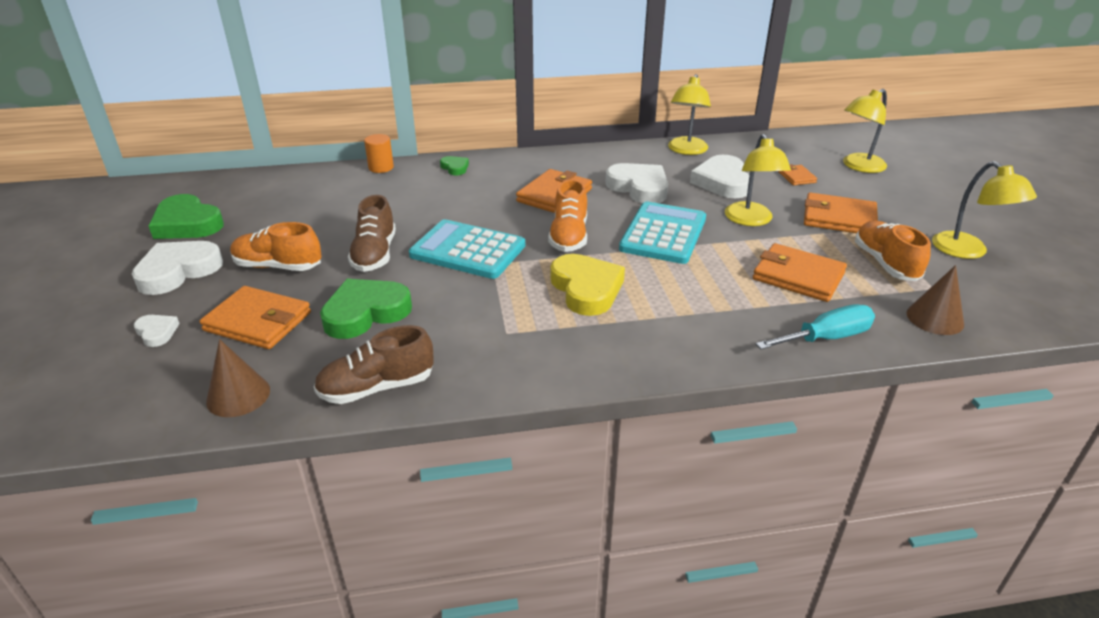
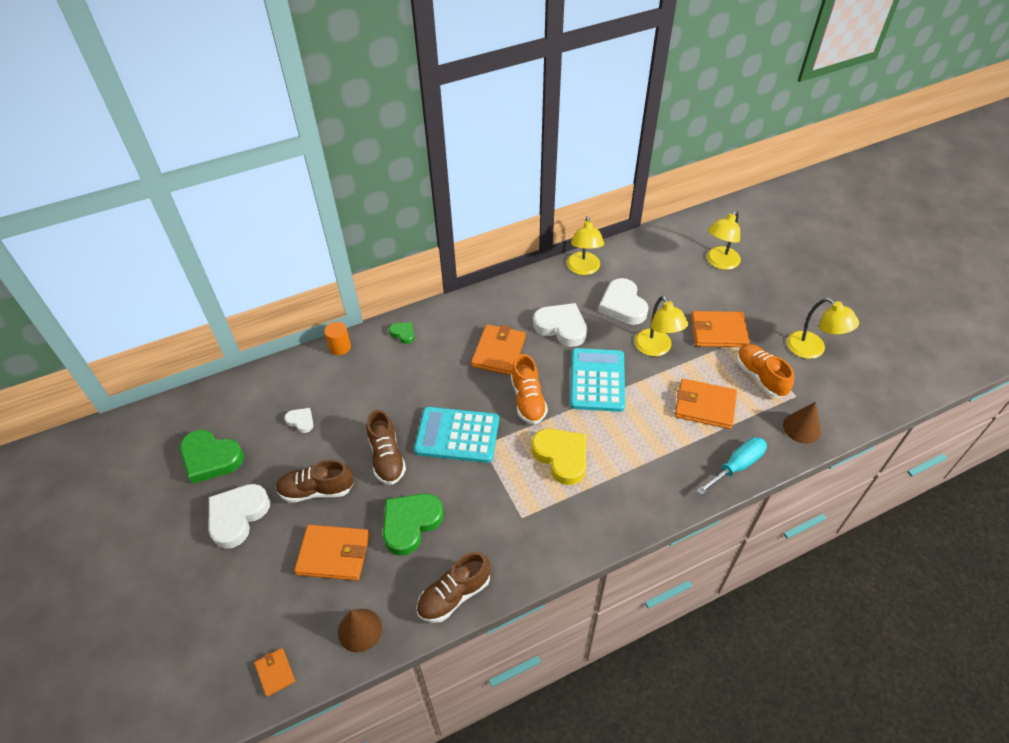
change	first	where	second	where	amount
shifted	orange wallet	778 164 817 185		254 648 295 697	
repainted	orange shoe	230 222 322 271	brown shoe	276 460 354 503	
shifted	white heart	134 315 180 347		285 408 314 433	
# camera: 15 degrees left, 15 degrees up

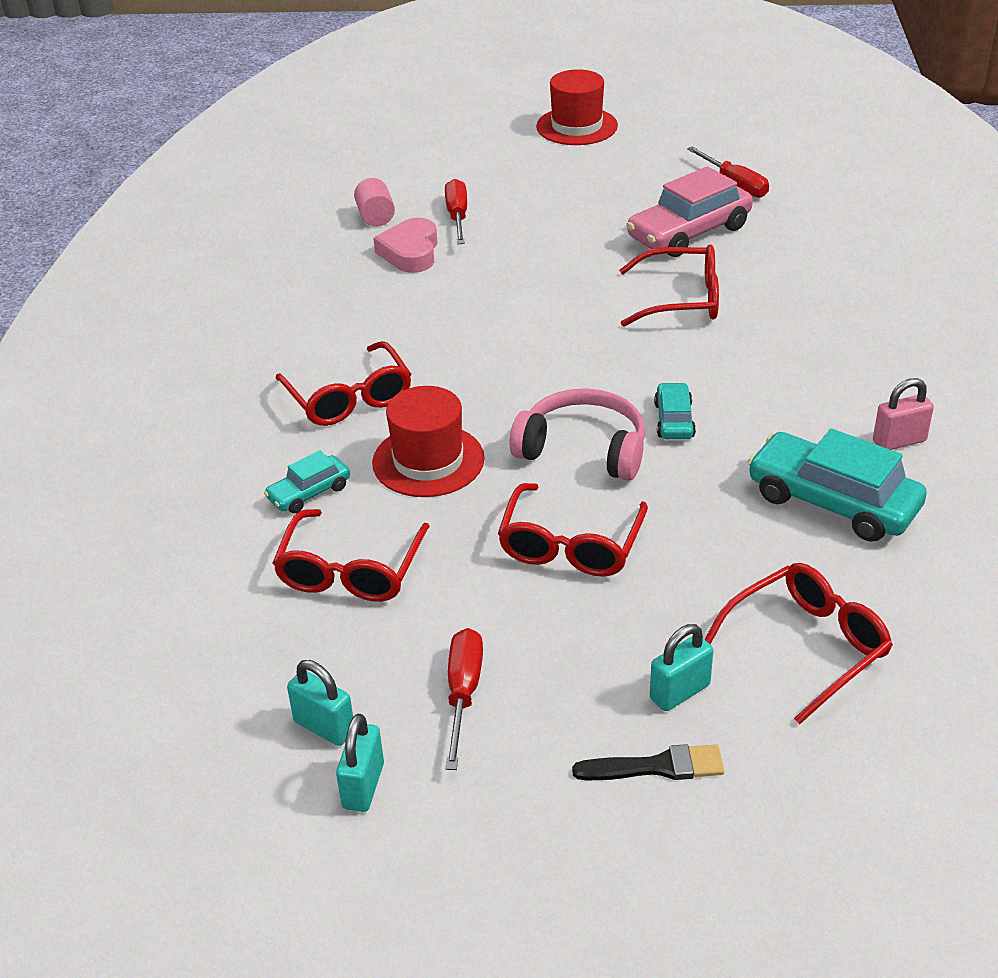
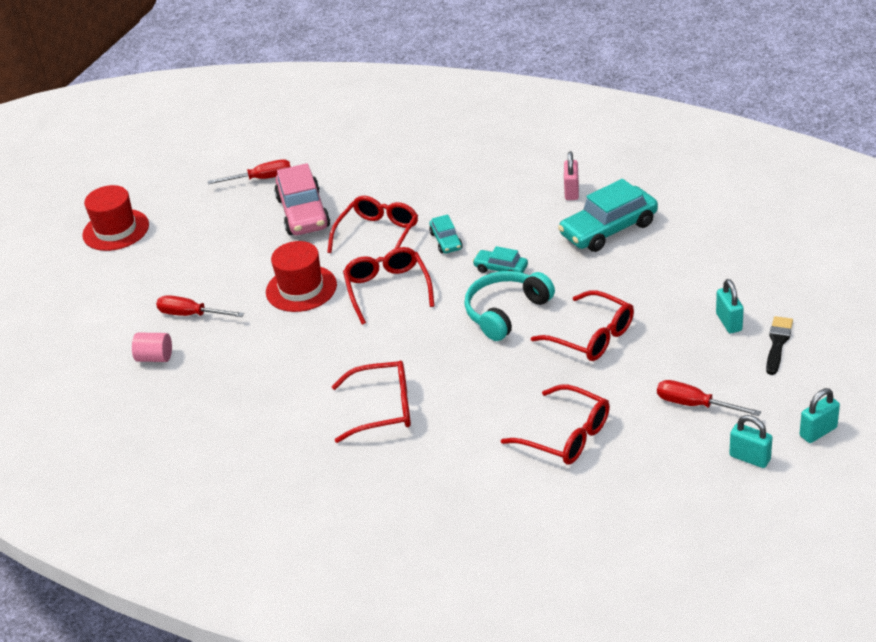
change	first	where	second	where	amount
gone	pink heart	373 218 438 273			
shifted	red hat	372 386 485 497		266 241 337 312	
repainted	pink headphones	510 388 645 481	turquoise headphones	464 271 555 341	
shifted	turquoise car	264 450 350 513		429 214 463 253	
shifted	red glasses	704 563 893 725		343 247 434 325	
shifted	turquoise padlock	287 660 353 746		800 388 840 443	
# camera: 65 degrees left, 0 degrees up

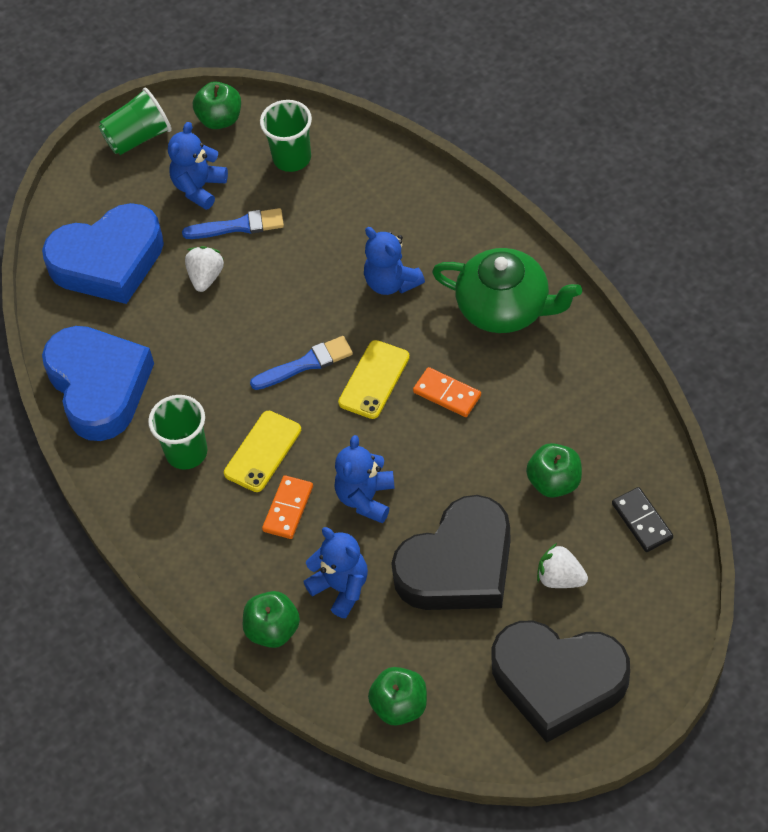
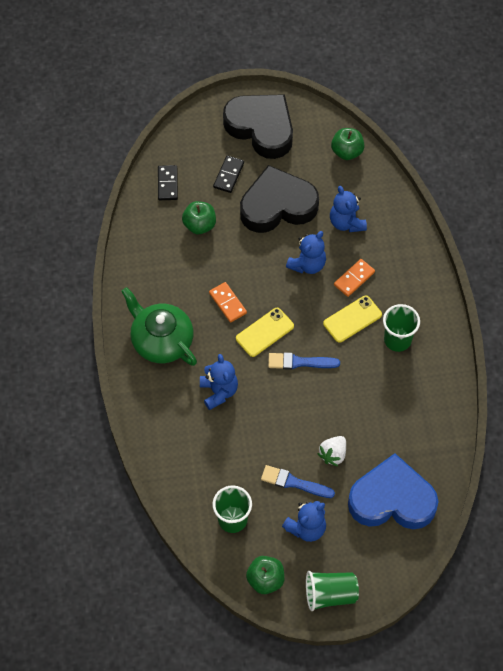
change	first	where	second	where	amount
gone	blue heart	42 326 154 441			
swapped	white strawberry	537 543 588 588	black domino	213 155 244 193	
gone	green apple	243 591 300 648			
# camera: 160 degrees left, 5 degrees up

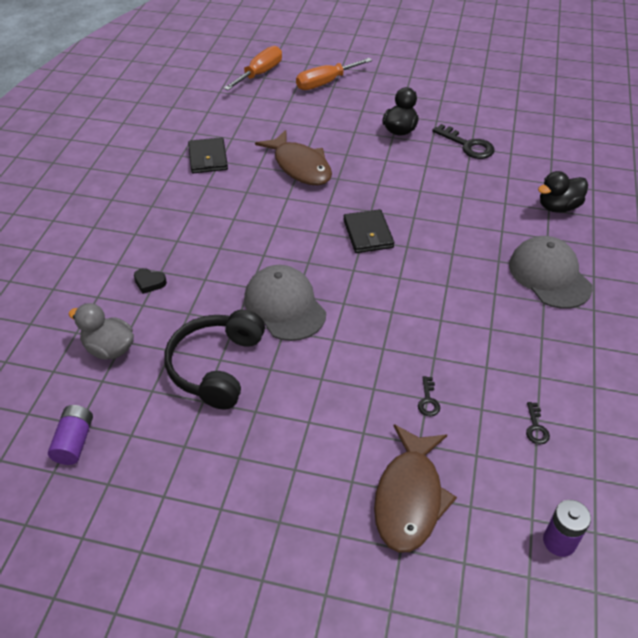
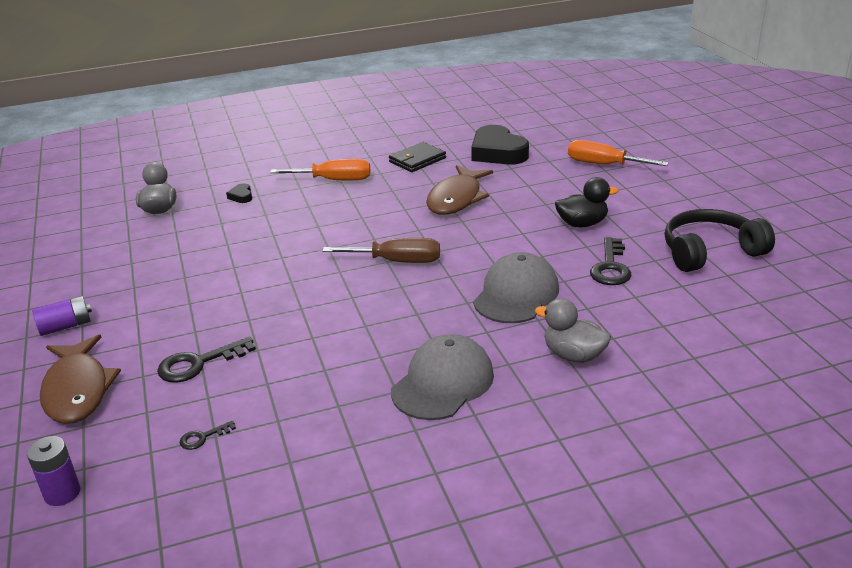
change	first	where	second	where	amount
shifted	orange screwdriver	224 46 282 90		270 159 370 180	
repainted	black duck	538 171 588 213	grey duck	535 298 611 363	
swapped	black wallet	343 209 394 253	brown screwdriver	322 238 440 263	
shifted	grey cap	244 265 326 341		473 252 559 323	
shifted	black headphones	164 310 265 410		665 209 775 272	
scaled	black key	418 376 440 417		157 337 256 383	x1.94
shifted	purple battery	48 405 93 465		32 296 92 336	
rotated	brown fish	374 424 457 553		40 335 121 424	90 degrees counterclockwise
new			black heart	471 125 529 165	
# camera: 60 degrees right, 15 degrees down

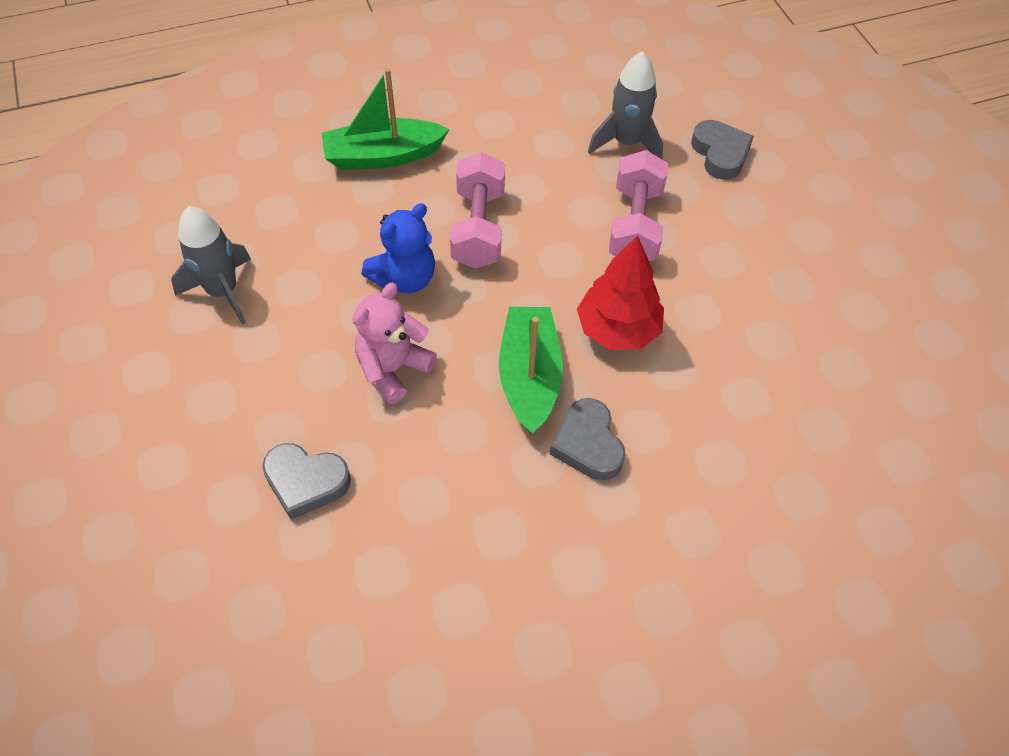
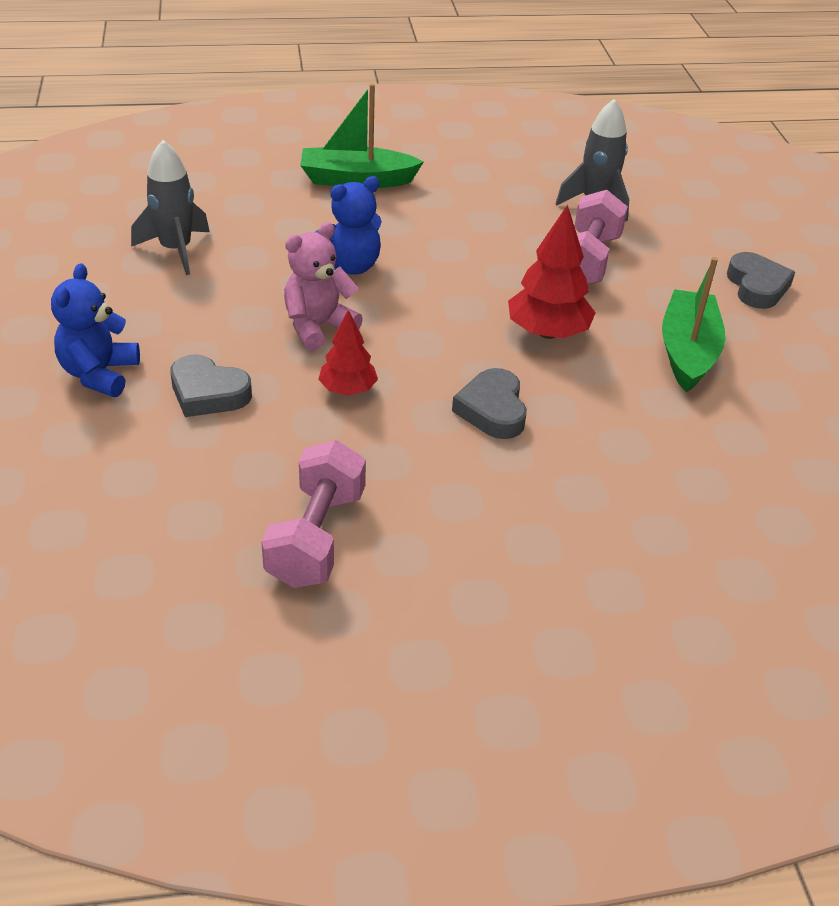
change	first	where	second	where	amount
shifted	grey heart	691 120 754 180		727 252 795 309	
shifted	pink dumbbell	450 152 505 269		261 440 366 588	
shifted	green boat	499 307 563 434		662 257 726 392	
new			blue teddy bear	51 263 140 397	
new			red tree	318 310 378 396	
# camera: 10 degrees right, 15 degrees down

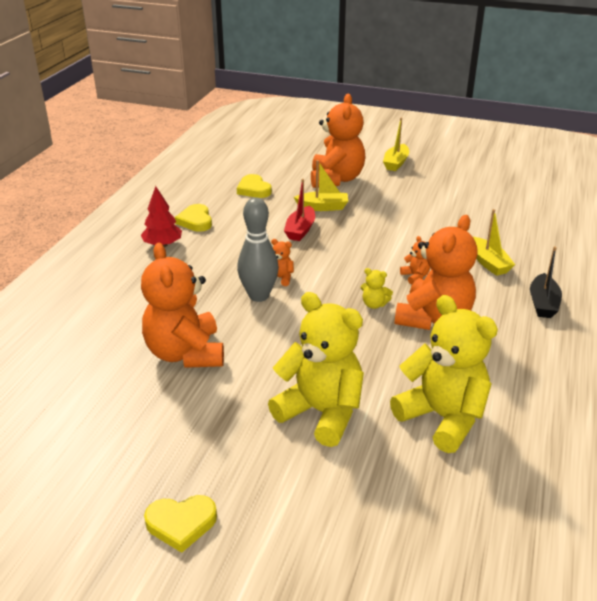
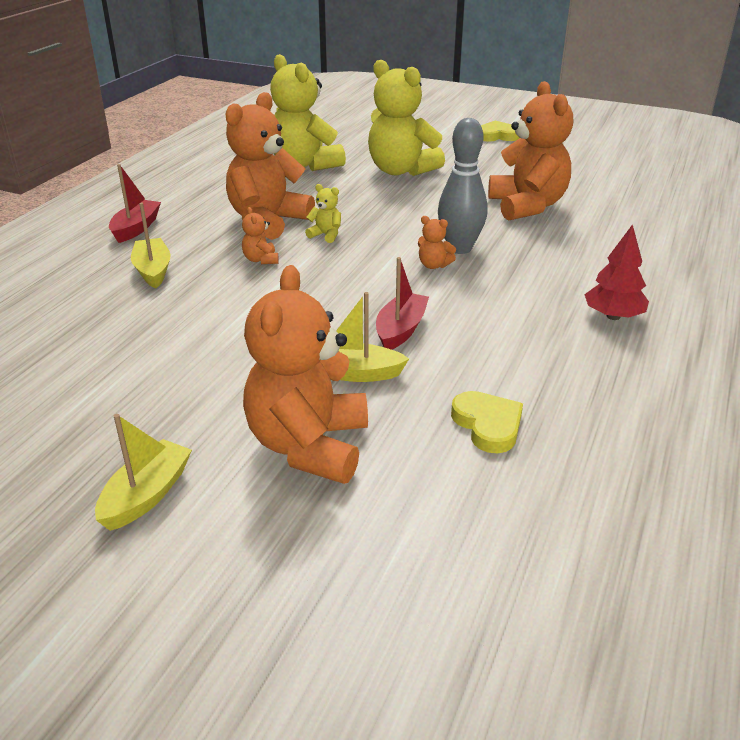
change	first	where	second	where	amount
gone	yellow heart	175 204 212 232			
repainted	black boat	530 246 562 318	red boat	109 164 161 243	
# camera: 175 degrees left, 0 degrees up

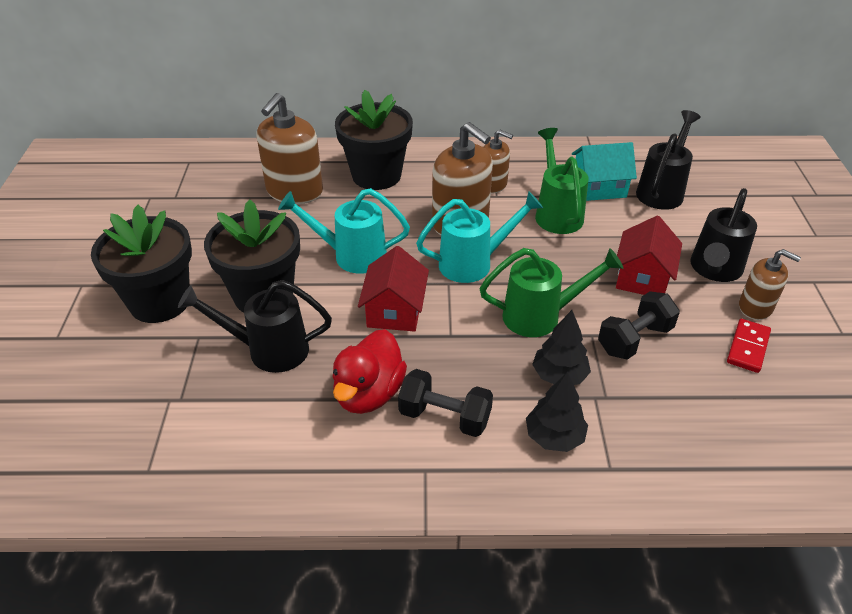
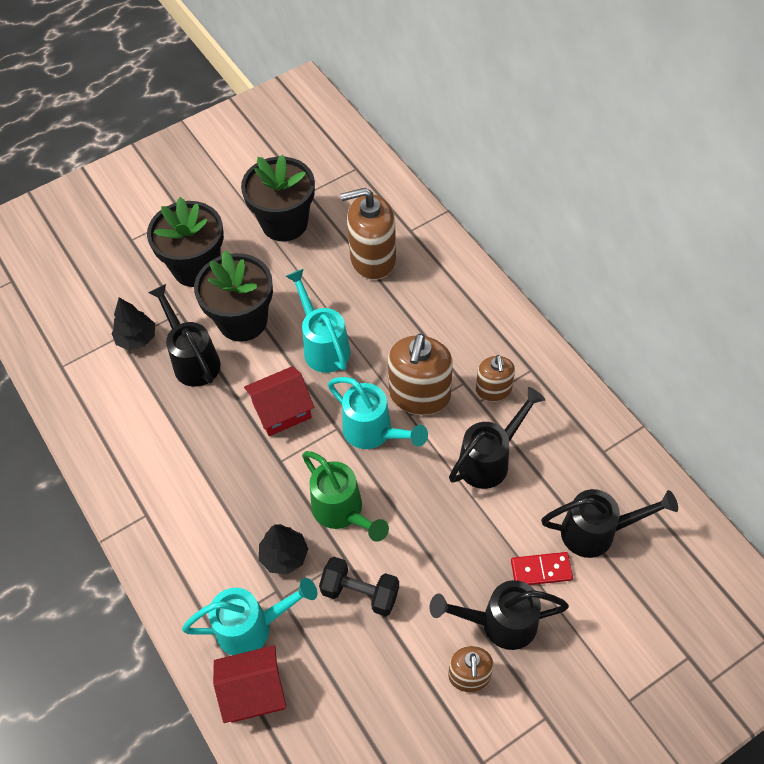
change	first	where	second	where	amount
shifted	black flower pot	335 90 413 190		241 155 315 241	
repainted	green watering can	535 128 589 234	black watering can	449 387 545 489	
gone	turquoise house	572 142 637 201			
shifted	red house	616 216 682 295		213 645 286 723	
shifted	red domino	727 319 771 373		511 552 573 585	
gone	red duck	332 329 407 414			
gone	black dumbbell	398 369 493 437			
shifted	black tree	526 371 588 452		111 298 155 350	
new			turquoise watering can	182 578 317 655	
# camera: 60 degrees right, 15 degrees up

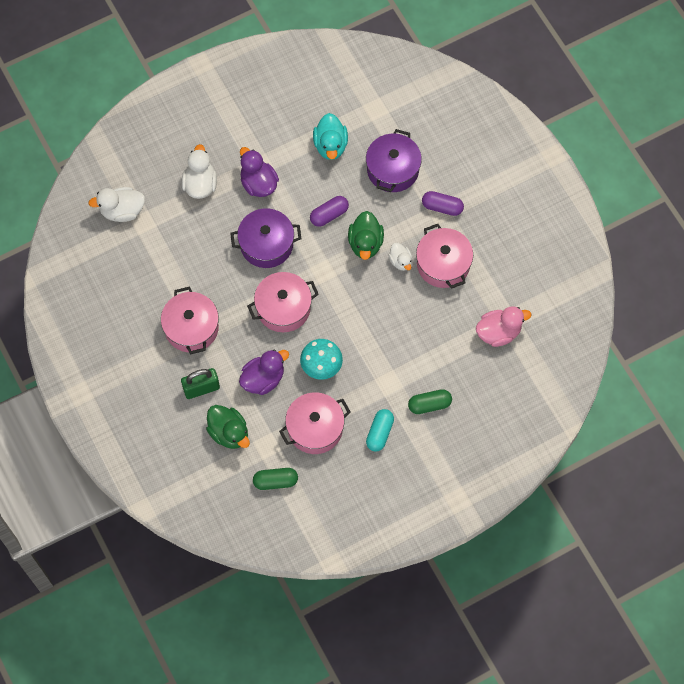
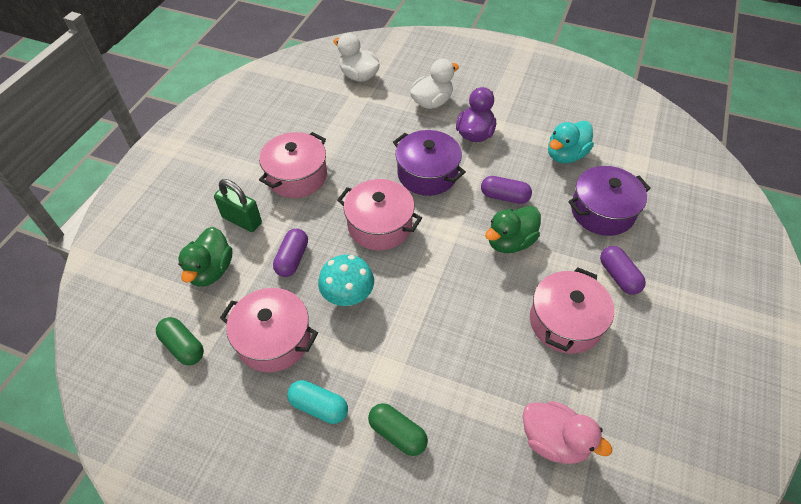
change	first	where	second	where	amount
gone	white duck	388 243 412 271			
swapped	purple duck	239 350 289 395	purple capsule	273 228 308 277	
rotated	turquoise capsule	366 409 394 451		287 380 348 424	45 degrees clockwise
# camera: 50 degrees right, 15 degrees down

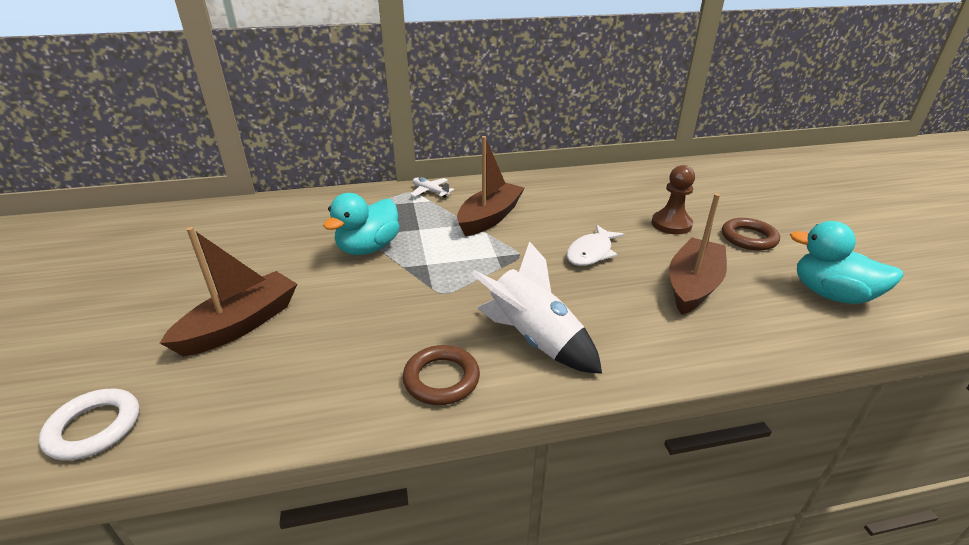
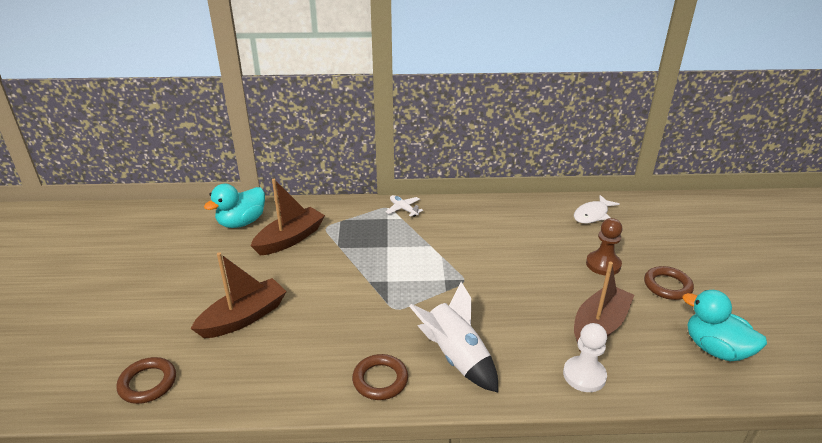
change	first	where	second	where	amount
shifted	brown boat	457 136 525 236		251 179 325 256	
shifted	turquoise duck	323 193 400 255		204 184 265 228	
shifted	white fish	567 225 625 266		574 195 620 223	
repainted	white ring	39 389 139 461	brown ring	116 357 176 404	
new			white pawn	563 323 607 392	
# camera: 10 degrees right, 0 degrees up

